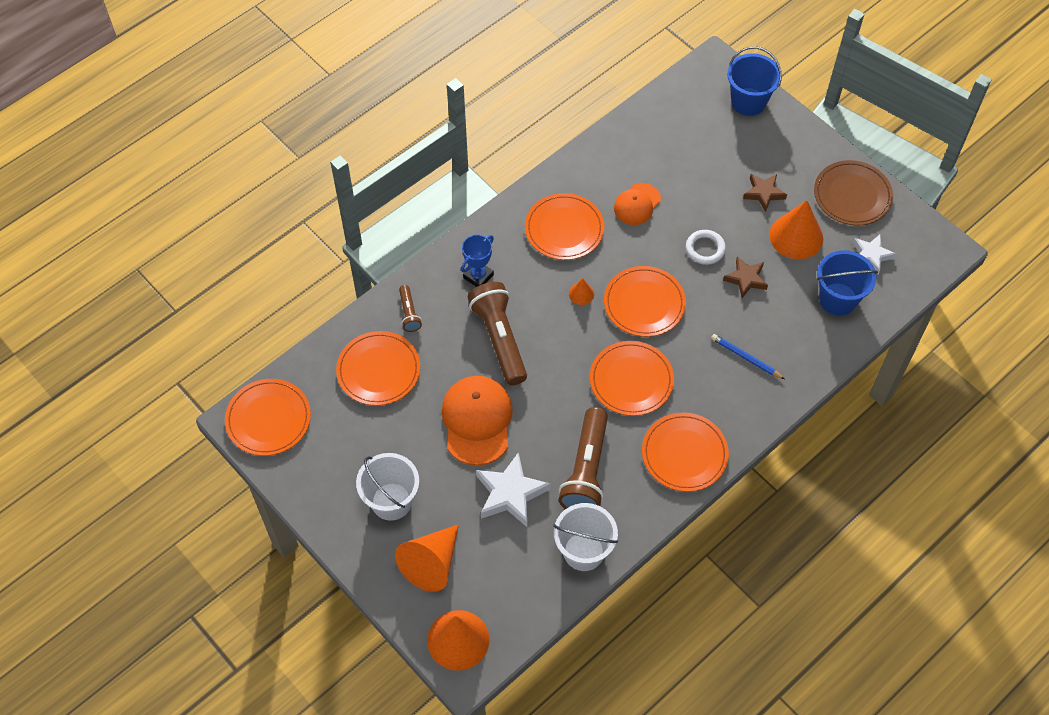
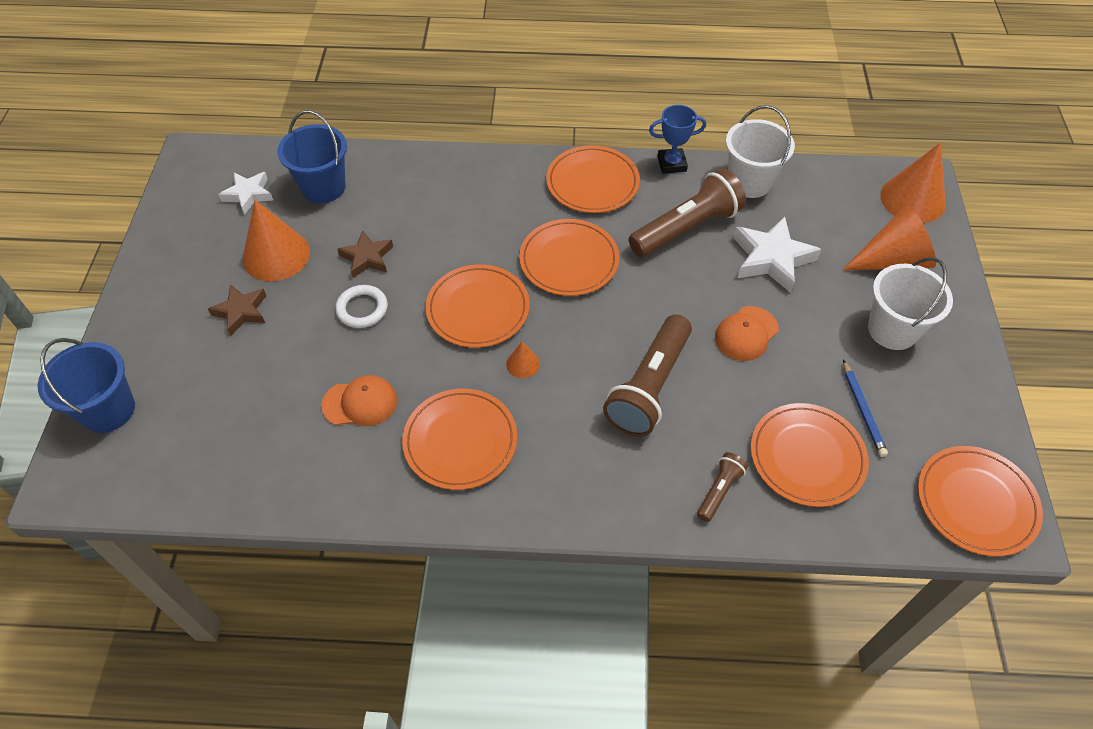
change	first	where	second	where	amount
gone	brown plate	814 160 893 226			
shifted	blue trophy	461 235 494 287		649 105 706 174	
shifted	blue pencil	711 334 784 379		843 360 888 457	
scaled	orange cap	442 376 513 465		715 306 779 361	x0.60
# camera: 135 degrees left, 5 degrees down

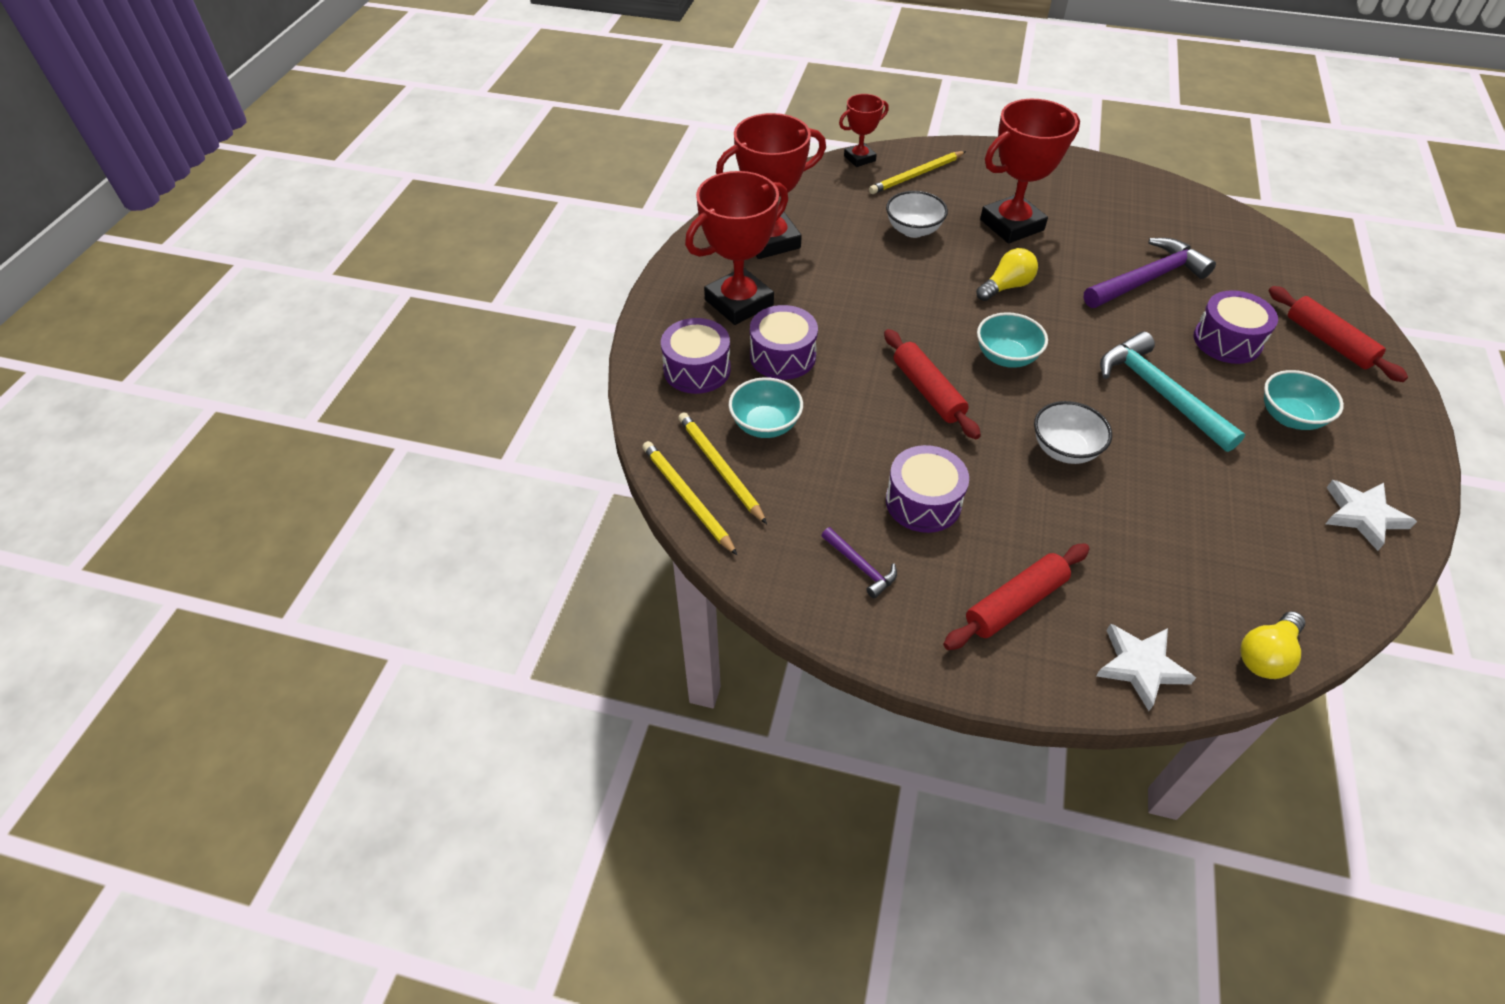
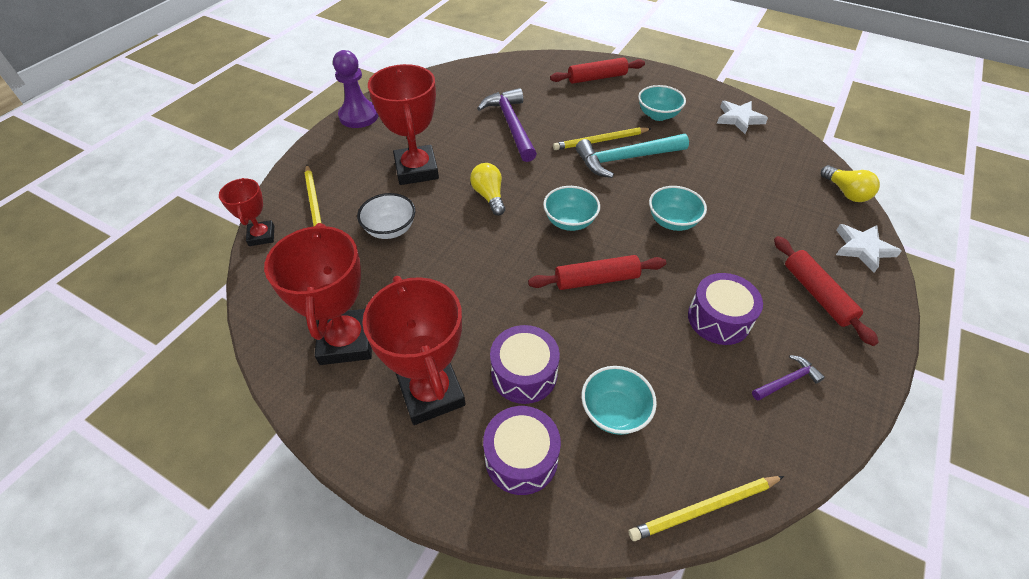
change	first	where	second	where	amount
gone	purple drum	1193 290 1278 364			
repainted	white bowl	1034 401 1112 464	turquoise bowl	649 186 707 231	
shifted	yellow pencil	678 412 767 524		553 127 652 150	
new			purple pawn	333 50 379 128	
# camera: 75 degrees left, 0 degrees up

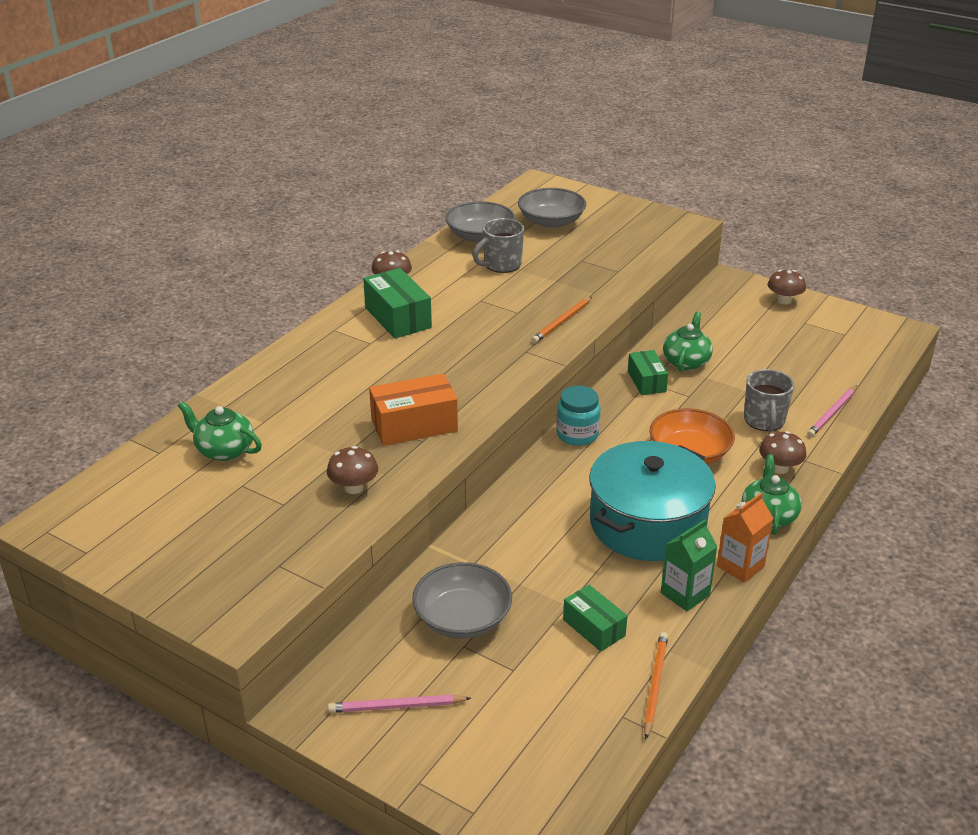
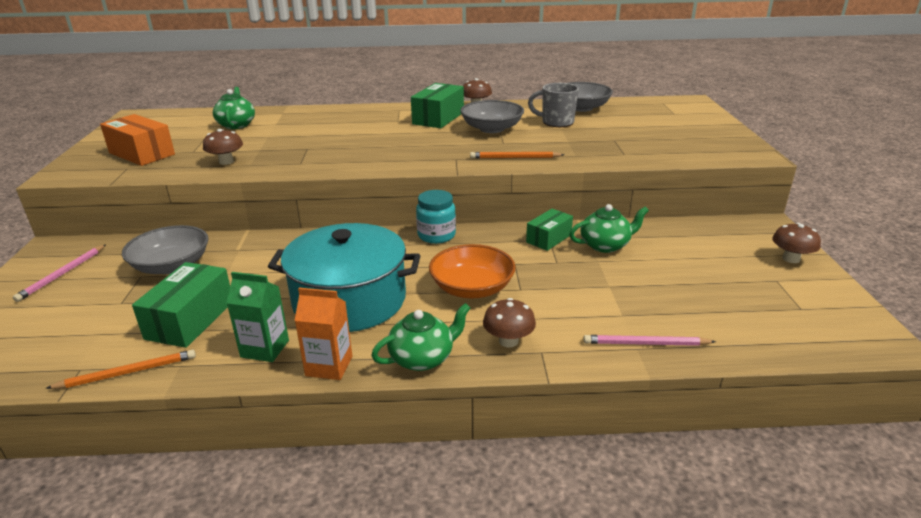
change	first	where	second	where	amount
shifted	grey bowl	518 188 586 228		460 100 524 133	
gone	grey mug	744 369 794 432			
shifted	orange box	369 374 458 446		100 114 175 166	
scaled	green box	563 585 628 652		132 262 230 348	x1.56
rotated	pink pencil	328 694 471 713		13 245 105 302	120 degrees counterclockwise
# camera: 55 degrees right, 5 degrees down

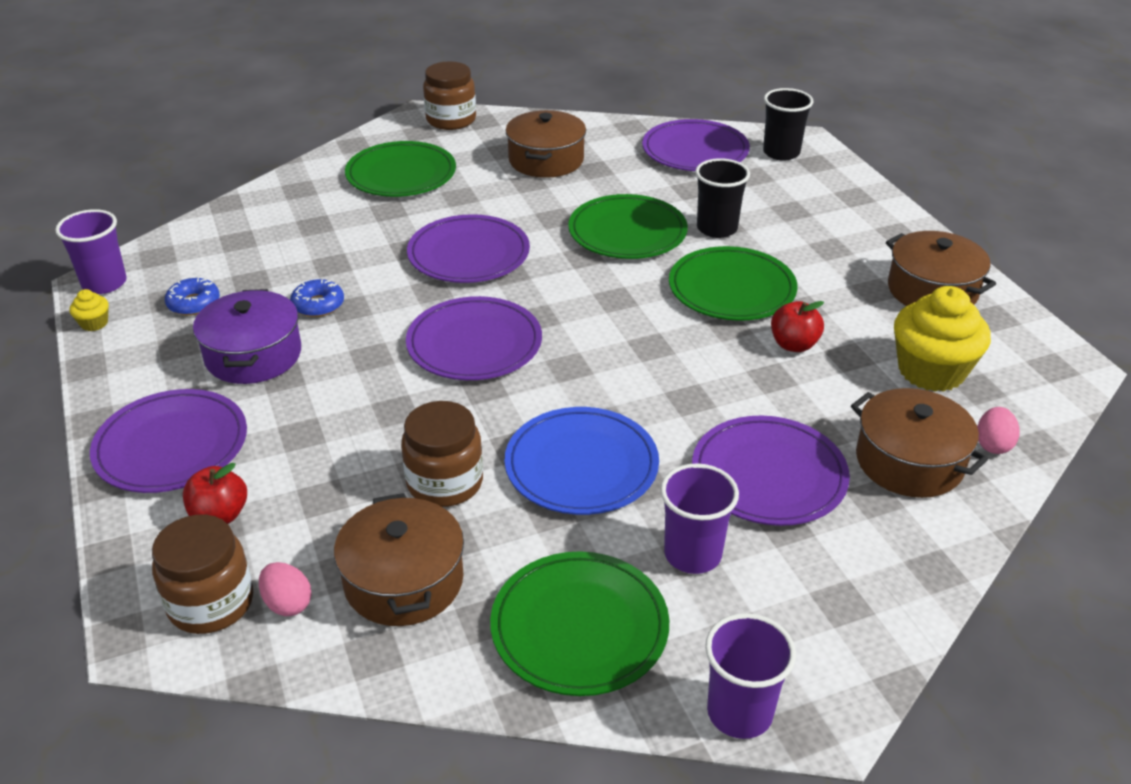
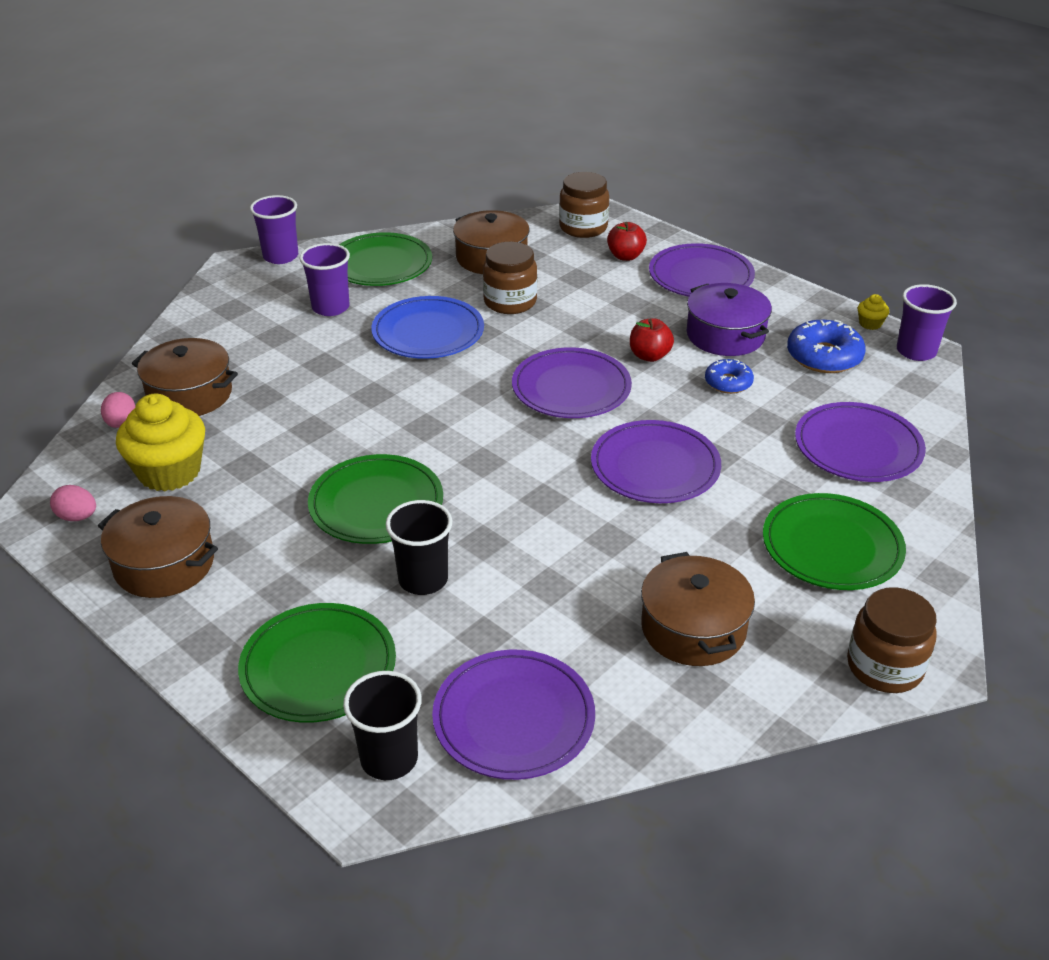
change	first	where	second	where	amount
shifted	green plate	568 194 688 259		238 603 396 723	
scaled	blue donut	165 278 220 316		787 320 866 373	x1.62
shifted	red apple	771 301 824 352		630 318 674 362	
shifted	purple plate	692 416 850 526		795 402 926 482	
shifted	pink egg	259 562 312 616		50 485 96 521	
# camera: 155 degrees right, 0 degrees up

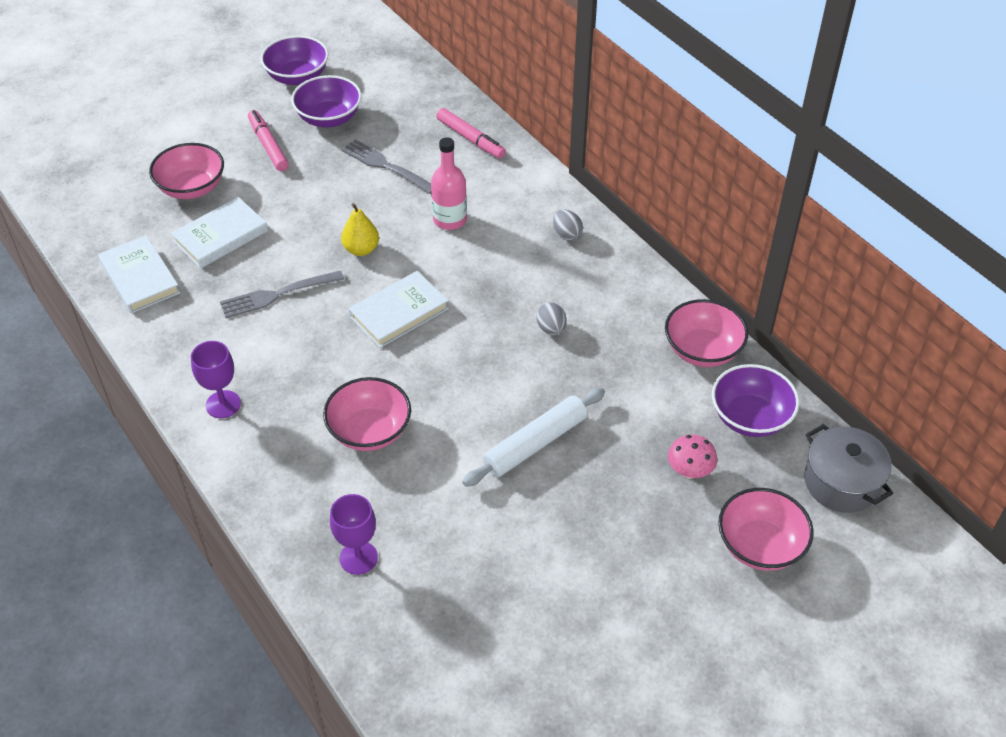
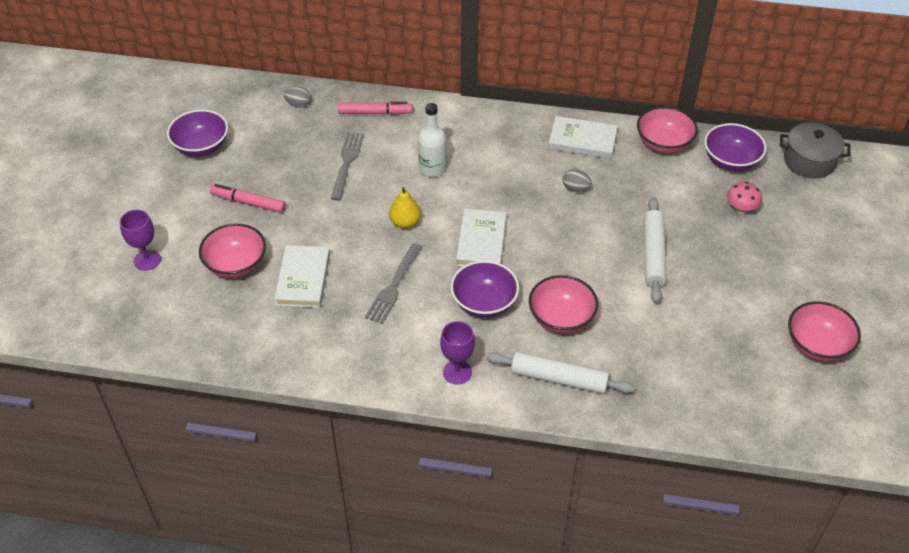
change	first	where	second	where	amount
shifted	purple bowl	291 75 362 127		451 260 519 318	
repainted	pink bottle	431 137 467 230	white bottle	418 103 447 177	
rotated	grey fork	342 139 431 194		331 132 364 201	105 degrees clockwise
shifted	grey egg	553 209 583 241		283 86 311 108	
shifted	white book	98 235 180 313		548 116 618 159	
shifted	pink bowl	718 488 814 571		788 301 861 362	
shifted	purple goblet	330 494 378 575		120 209 161 271	
new			white rolling pin	487 351 635 394	
# camera: 45 degrees left, 0 degrees up

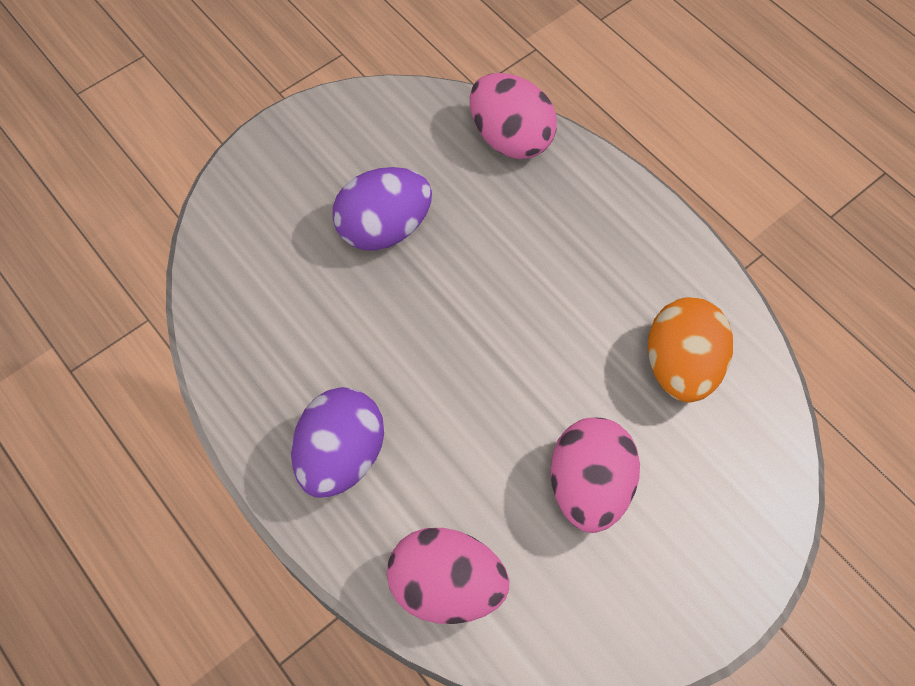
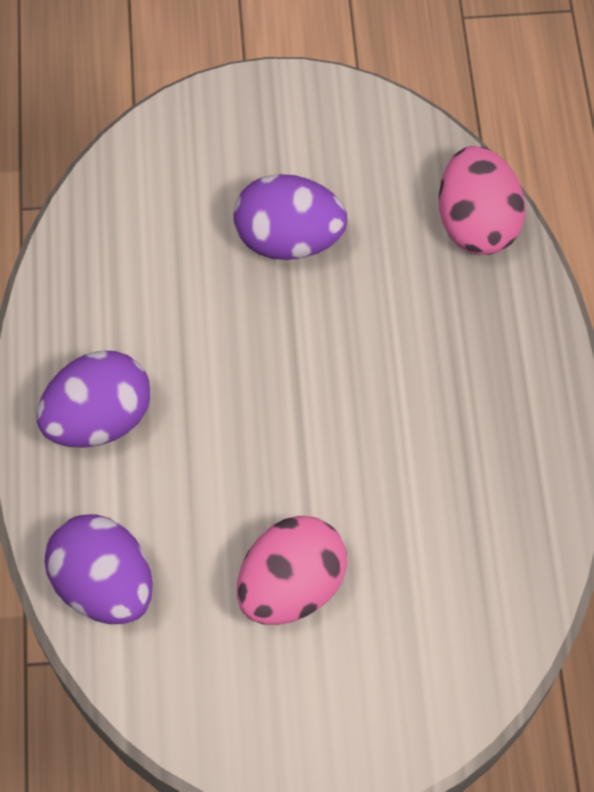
change	first	where	second	where	amount
gone	orange egg	648 297 733 402			
repainted	pink egg	387 528 509 624	purple egg	45 514 153 624	
# camera: 35 degrees right, 0 degrees up

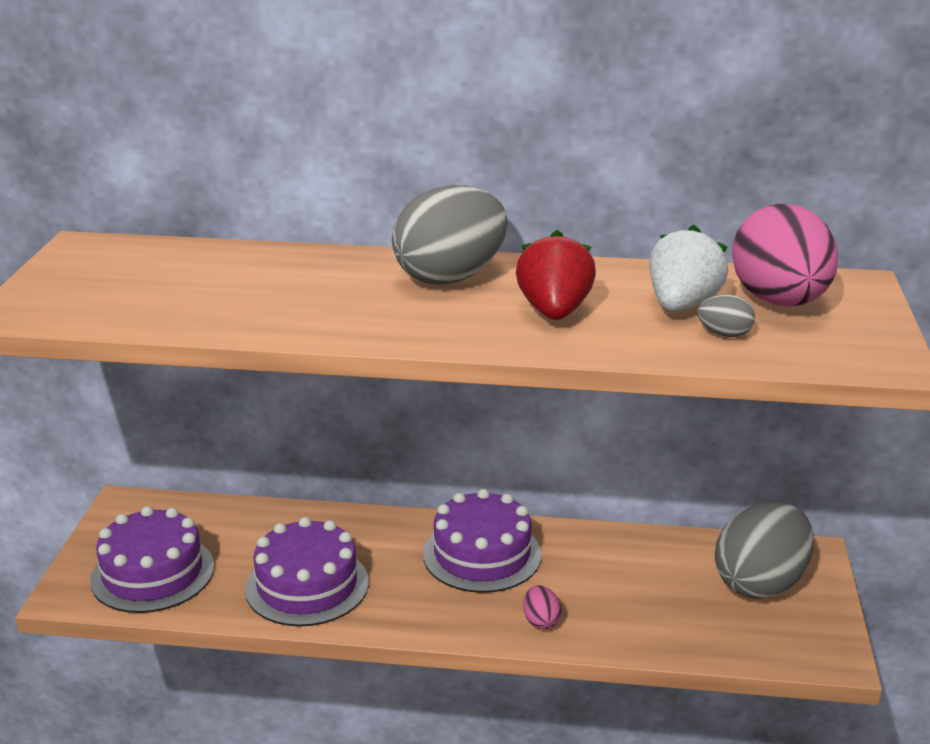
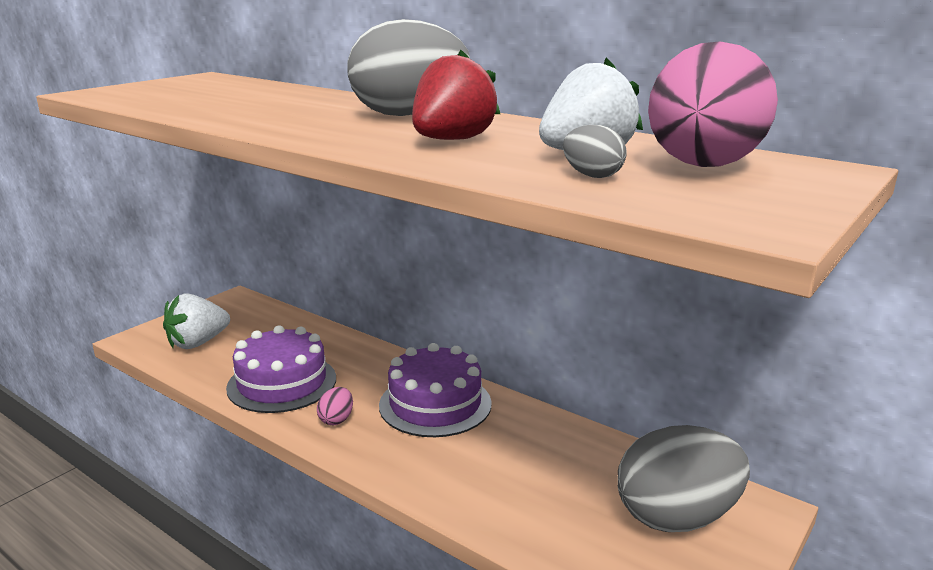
change	first	where	second	where	amount
swapped	purple cake	90 506 214 613	white strawberry	163 293 230 349	
shifted	pink egg	523 585 561 629		317 387 353 425	
# camera: 30 degrees right, 5 degrees down

